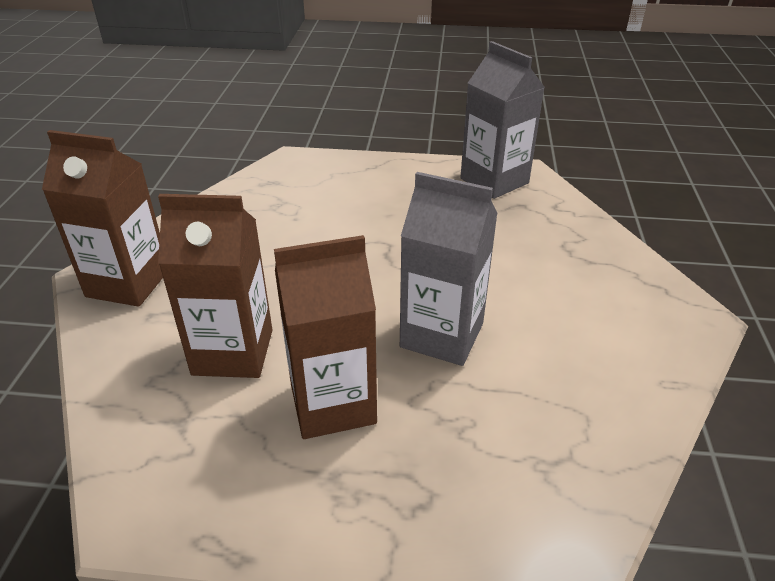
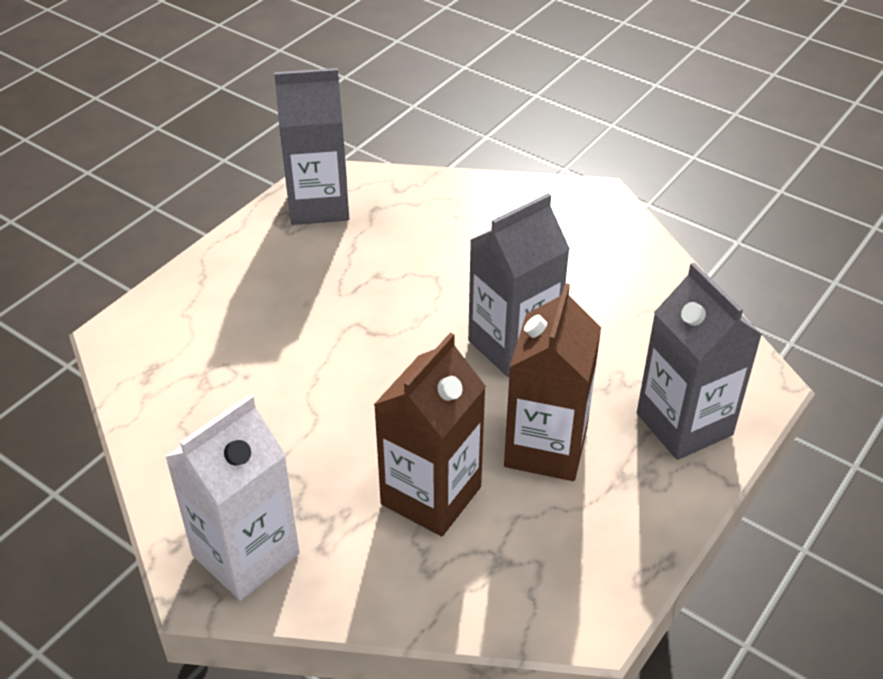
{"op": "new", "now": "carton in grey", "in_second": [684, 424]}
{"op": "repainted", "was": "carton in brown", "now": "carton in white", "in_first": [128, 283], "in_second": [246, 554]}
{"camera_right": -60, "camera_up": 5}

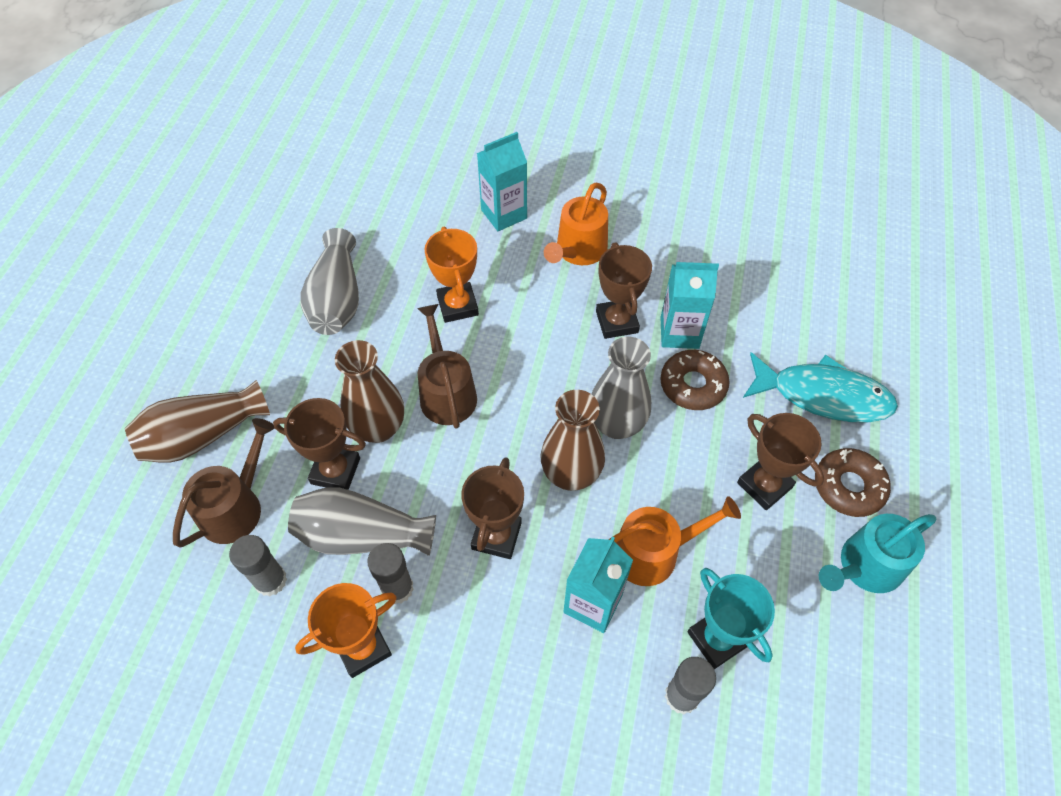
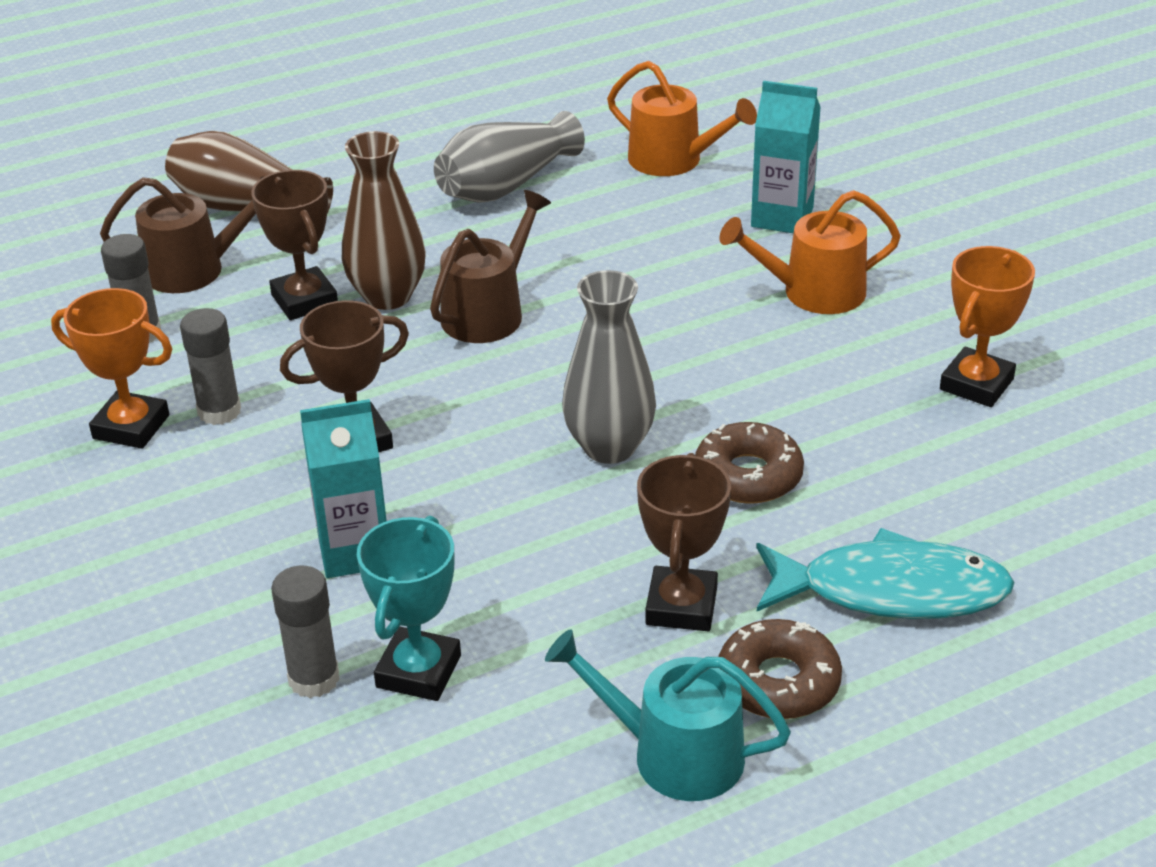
{"op": "gone", "was": "vase in grey", "in_first": [362, 535]}
{"op": "gone", "was": "vase in brown", "in_first": [571, 474]}
{"op": "gone", "was": "trophy in brown", "in_first": [617, 322]}
{"op": "gone", "was": "carton in turquoise", "in_first": [679, 333]}
{"op": "shifted", "was": "trophy in orange", "in_first": [457, 305], "in_second": [976, 384]}
{"op": "shifted", "was": "watering can in orange", "in_first": [653, 552], "in_second": [673, 160]}
{"op": "rotated", "was": "fish in turquoise", "in_first": [823, 395], "in_second": [891, 591], "clockwise": -60}
{"camera_right": 50, "camera_up": -20}

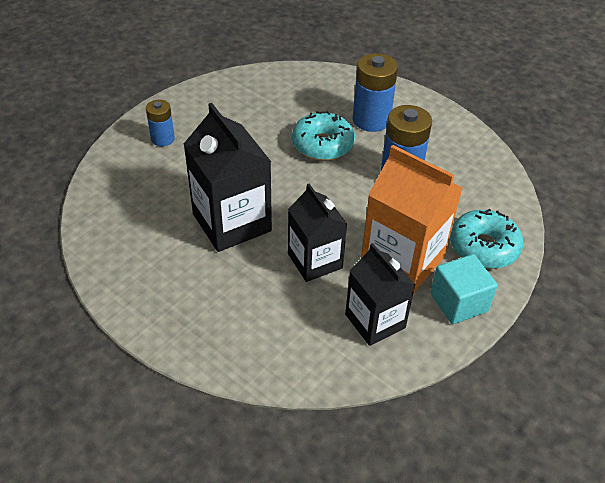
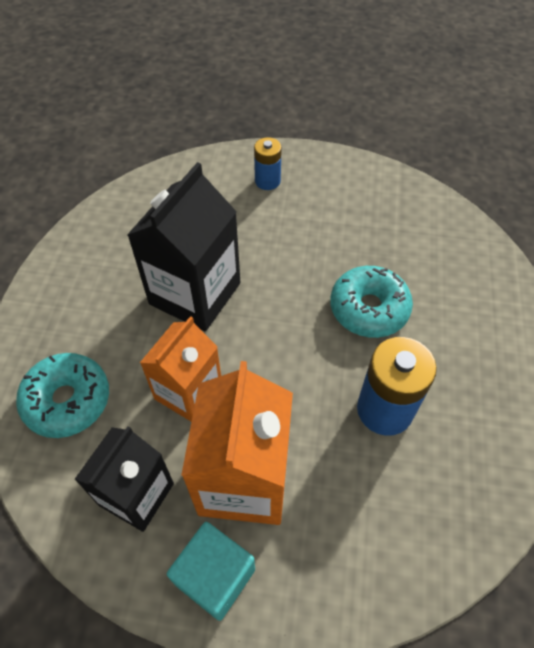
{"op": "gone", "was": "battery in blue", "in_first": [371, 120]}
{"op": "shifted", "was": "donut in turquoise", "in_first": [483, 247], "in_second": [67, 400]}
{"op": "repainted", "was": "carton in black", "now": "carton in orange", "in_first": [315, 261], "in_second": [188, 392]}
{"camera_right": 60, "camera_up": 10}

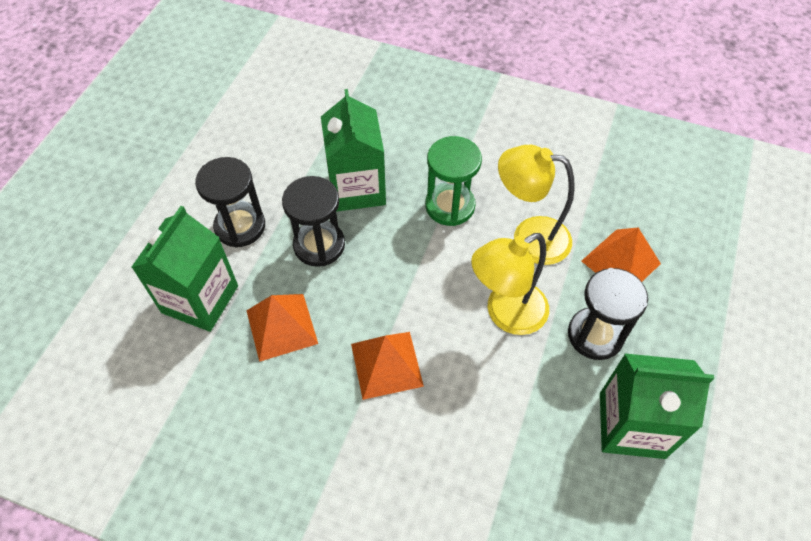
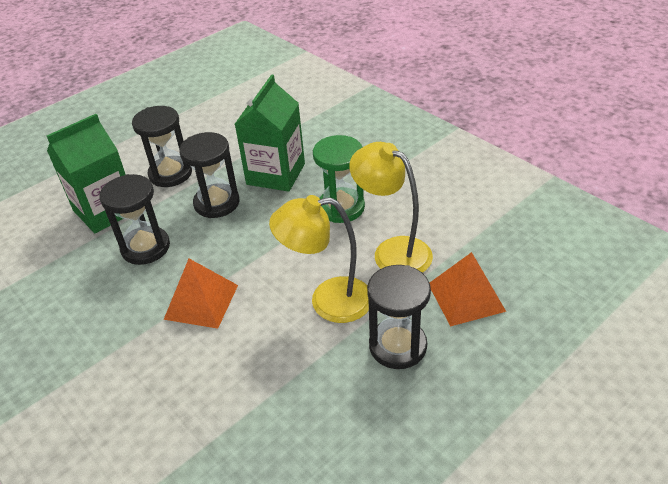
{"op": "gone", "was": "carton in green", "in_first": [631, 425]}
{"op": "swapped", "was": "pyramid in orange", "now": "hourglass in black", "in_first": [281, 326], "in_second": [145, 247]}
{"camera_right": 30, "camera_up": -15}

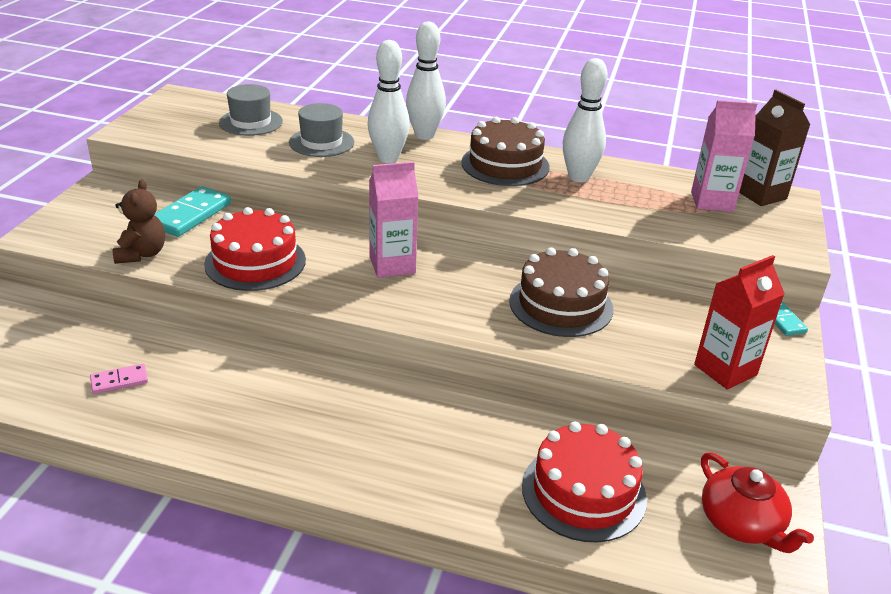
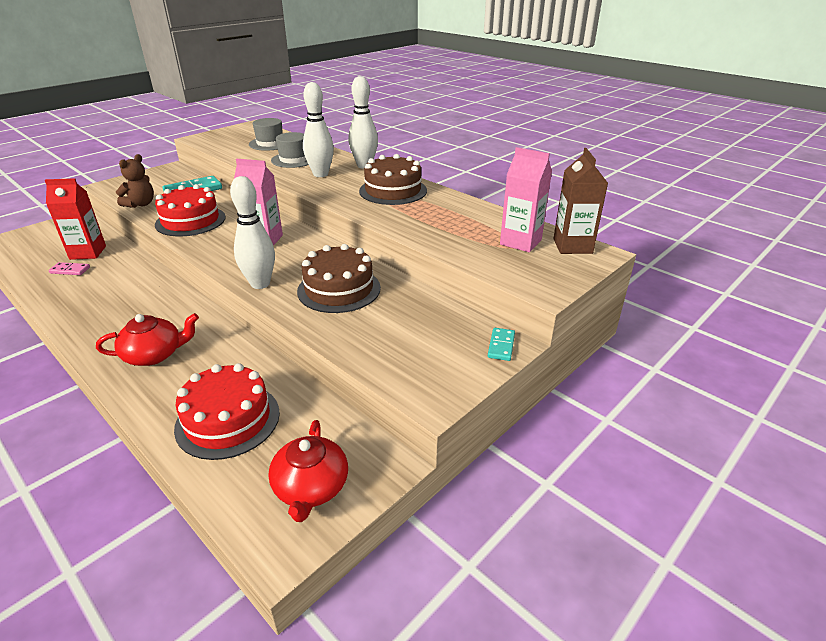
{"op": "new", "now": "teapot in red", "in_second": [154, 354]}
{"op": "shifted", "was": "bowling pin in white", "in_first": [578, 177], "in_second": [260, 284]}
{"op": "shifted", "was": "carton in red", "in_first": [725, 370], "in_second": [88, 252]}
{"camera_right": 30, "camera_up": 0}

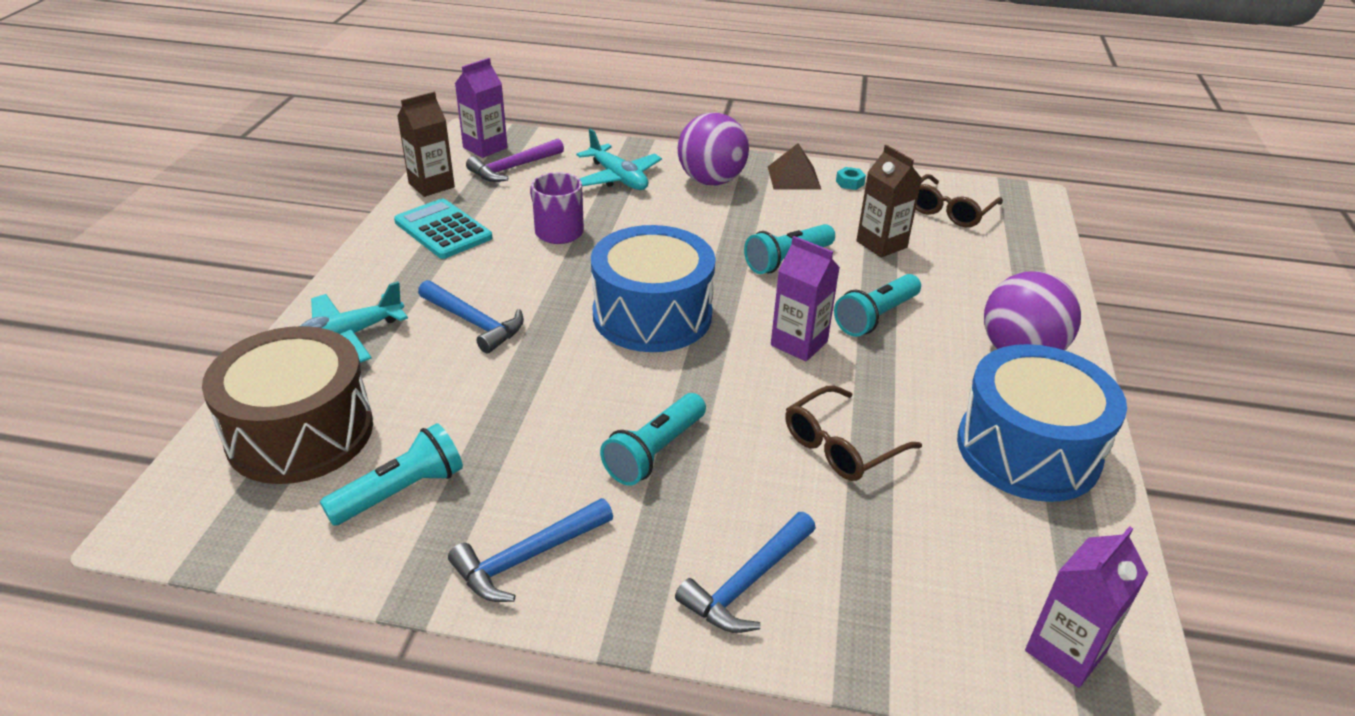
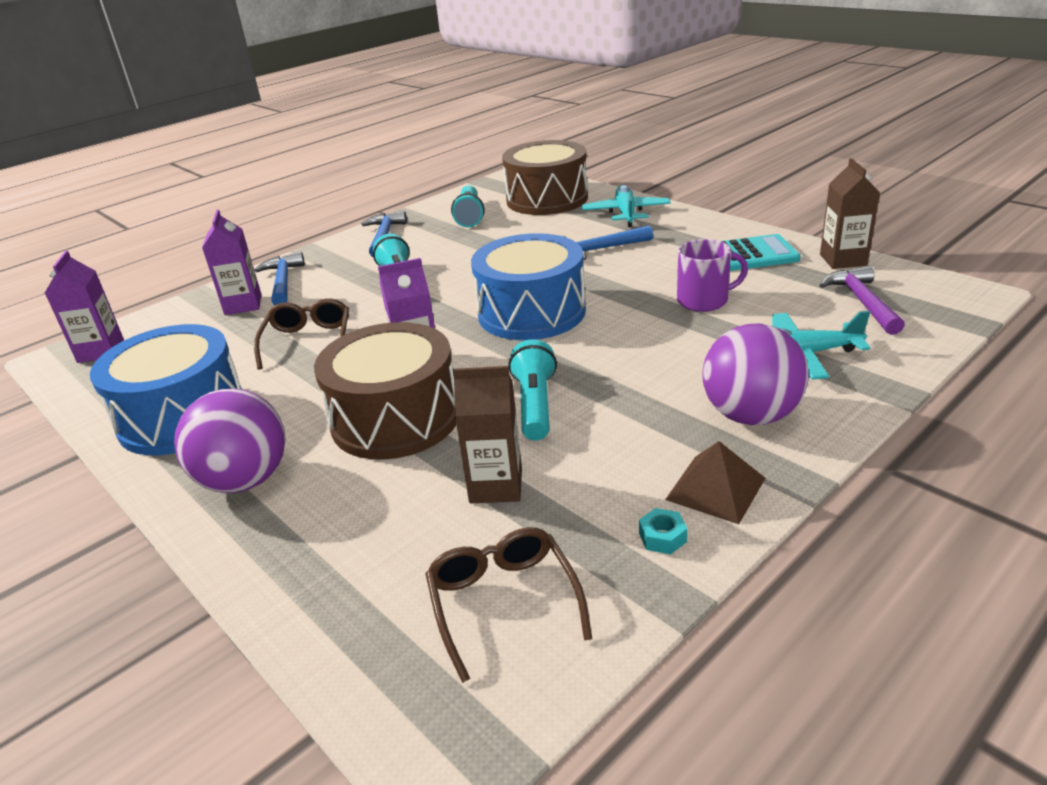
{"op": "shifted", "was": "carton in purple", "in_first": [485, 148], "in_second": [243, 305]}
{"op": "swapped", "was": "flashlight in turquoise", "now": "drum in brown", "in_first": [876, 317], "in_second": [395, 418]}
{"camera_right": 130, "camera_up": -5}

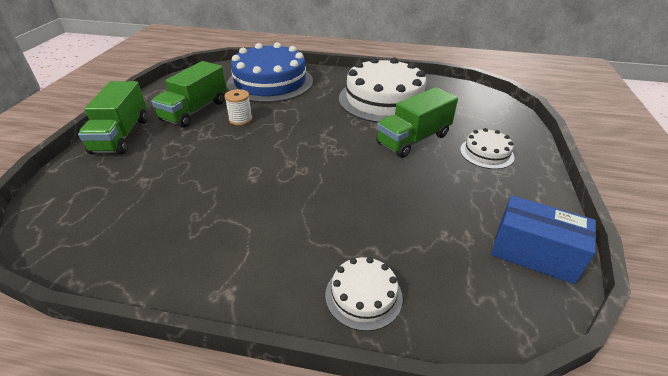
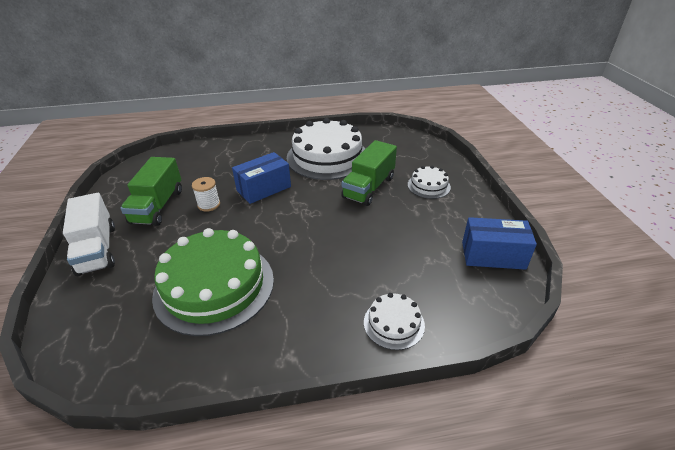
{"op": "gone", "was": "cake in blue", "in_first": [270, 82]}
{"op": "new", "now": "cake in green", "in_second": [214, 286]}
{"op": "new", "now": "box in blue", "in_second": [264, 189]}
{"op": "repainted", "was": "truck in green", "now": "truck in white", "in_first": [121, 135], "in_second": [97, 249]}
{"camera_right": -20, "camera_up": 0}

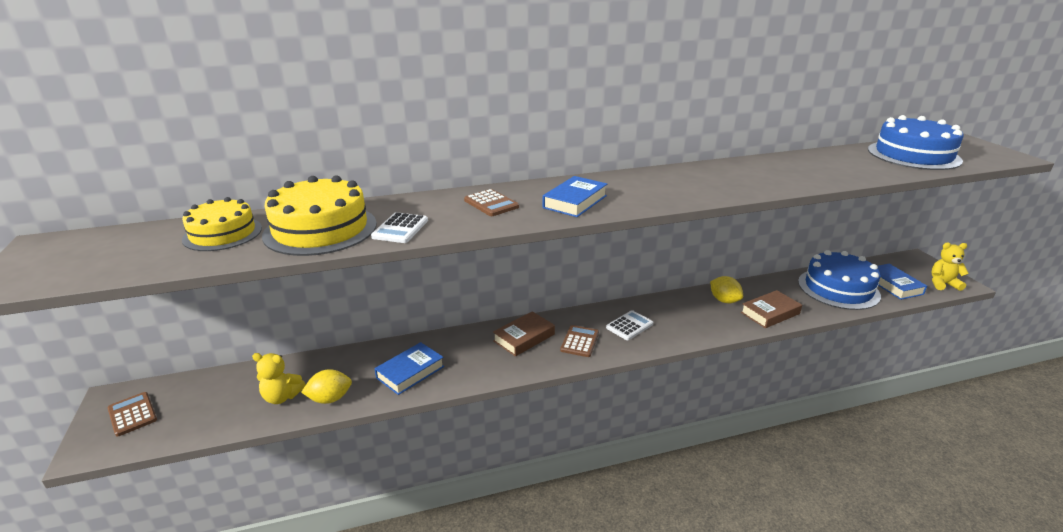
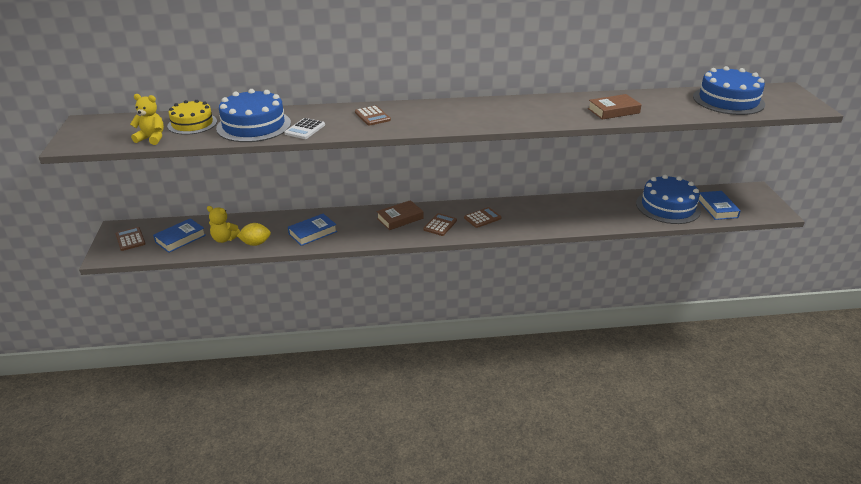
{"op": "gone", "was": "lemon in yellow", "in_first": [724, 300]}
{"op": "shifted", "was": "book in blue", "in_first": [575, 202], "in_second": [180, 238]}
{"op": "shifted", "was": "book in brown", "in_first": [770, 313], "in_second": [613, 111]}
{"op": "shifted", "was": "teddy bear in yellow", "in_first": [943, 284], "in_second": [152, 138]}
{"op": "repainted", "was": "cake in yellow", "now": "cake in blue", "in_first": [320, 229], "in_second": [254, 125]}
{"op": "repainted", "was": "calculator in white", "now": "calculator in brown", "in_first": [629, 326], "in_second": [482, 218]}
{"camera_right": 10, "camera_up": 5}

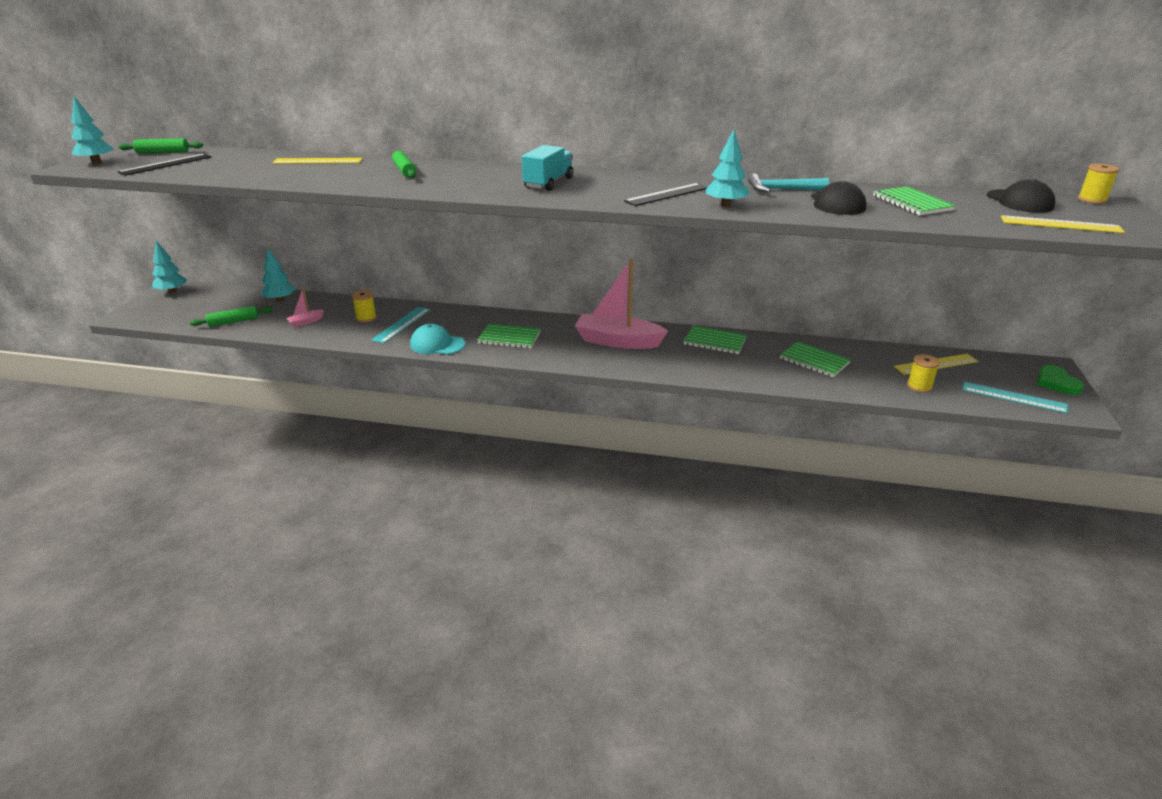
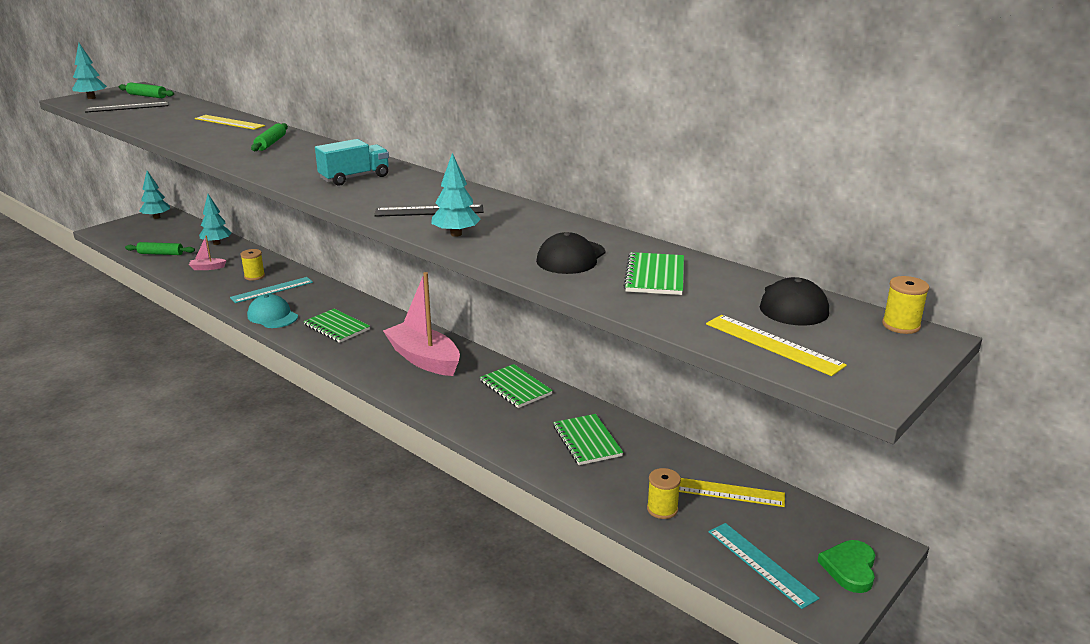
{"op": "gone", "was": "hammer in turquoise", "in_first": [782, 190]}
{"camera_right": 30, "camera_up": -5}

